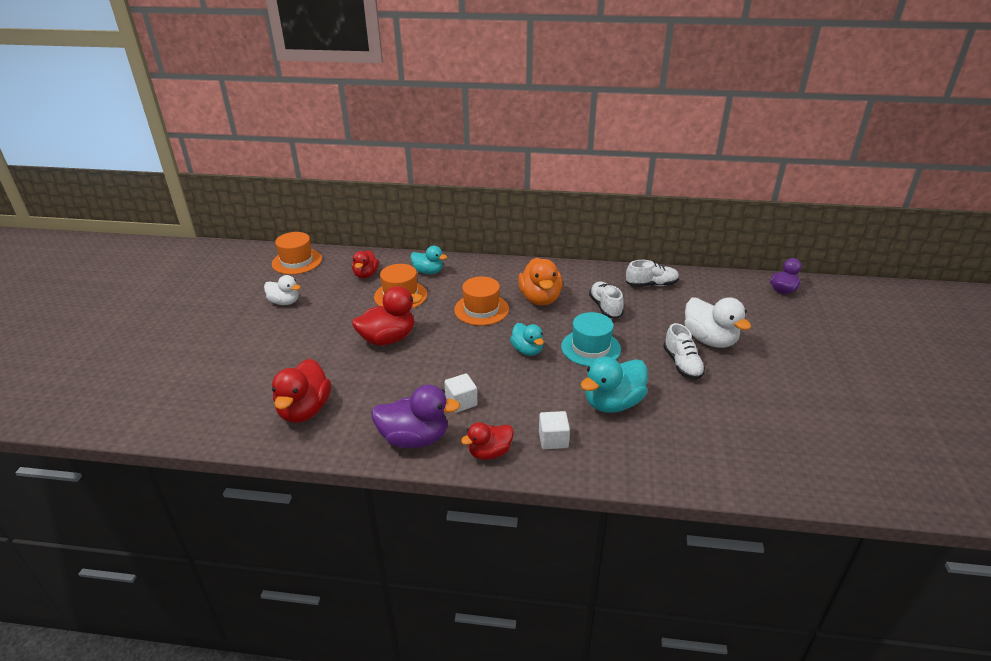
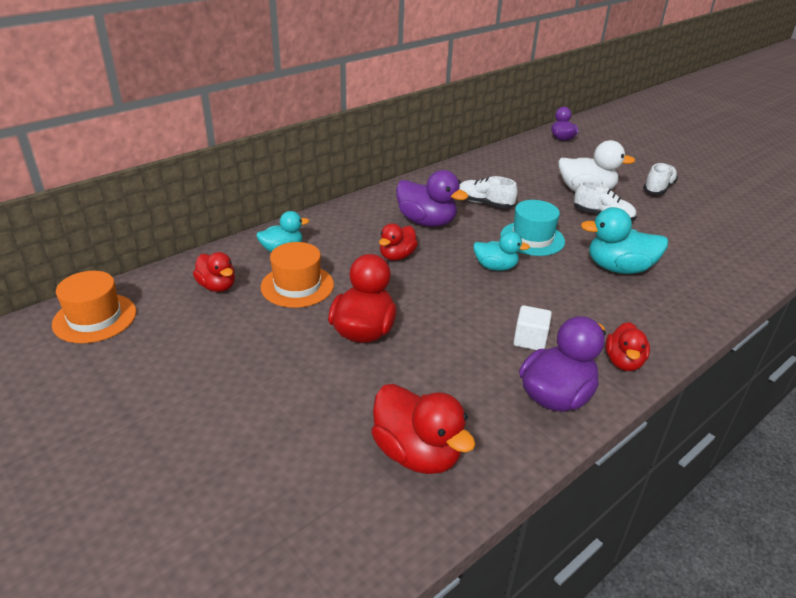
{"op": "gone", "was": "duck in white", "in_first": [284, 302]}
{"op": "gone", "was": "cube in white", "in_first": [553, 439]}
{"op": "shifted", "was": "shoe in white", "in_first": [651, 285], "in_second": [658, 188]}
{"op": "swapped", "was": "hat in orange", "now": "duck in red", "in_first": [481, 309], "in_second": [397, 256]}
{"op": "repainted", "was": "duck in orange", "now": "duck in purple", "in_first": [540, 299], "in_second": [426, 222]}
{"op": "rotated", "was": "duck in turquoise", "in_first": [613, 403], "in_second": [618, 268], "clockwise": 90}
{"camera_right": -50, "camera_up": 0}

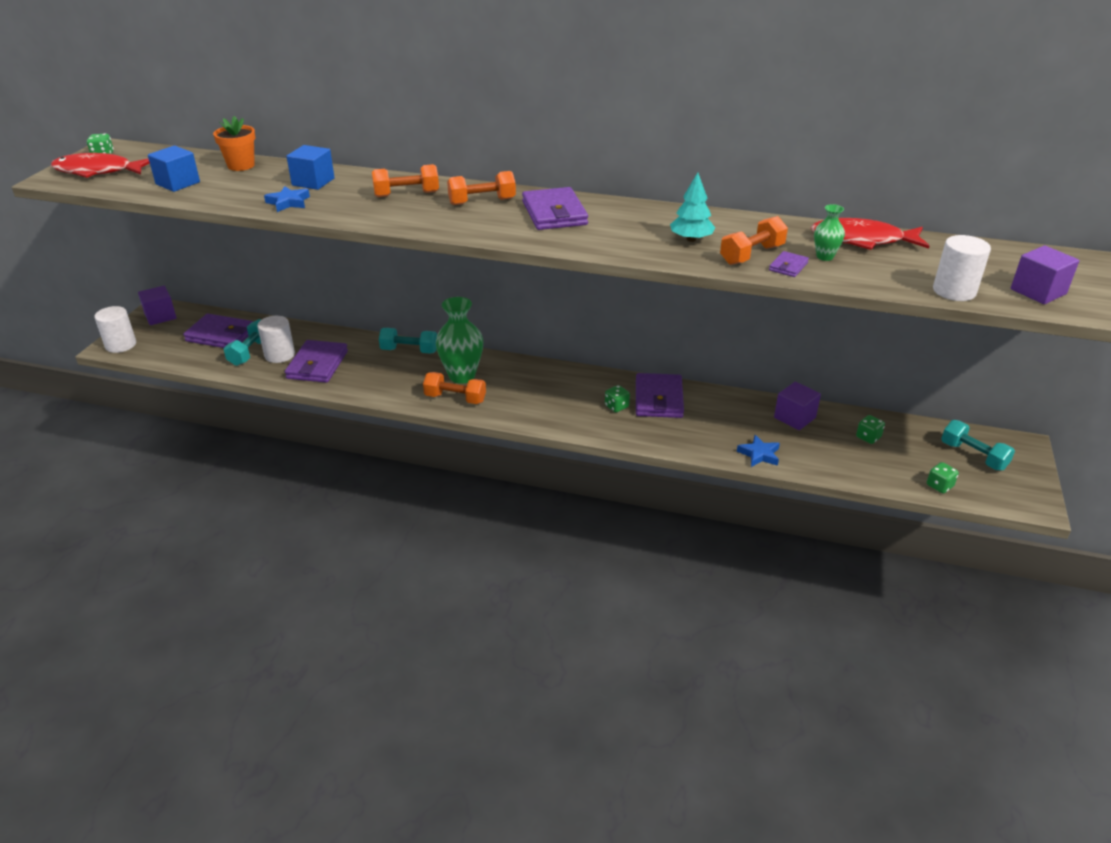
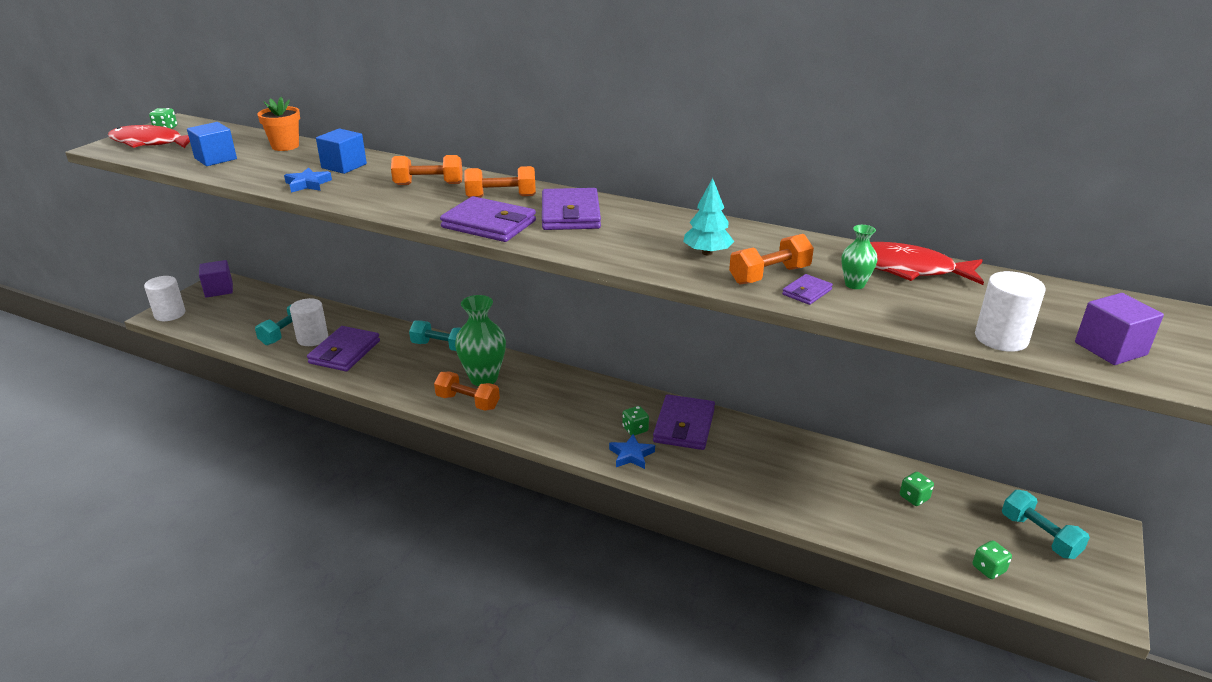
{"op": "gone", "was": "cube in purple", "in_first": [794, 418]}
{"op": "shifted", "was": "wallet in purple", "in_first": [221, 335], "in_second": [489, 224]}
{"op": "shifted", "was": "star in blue", "in_first": [759, 454], "in_second": [631, 455]}
{"camera_right": 10, "camera_up": -5}

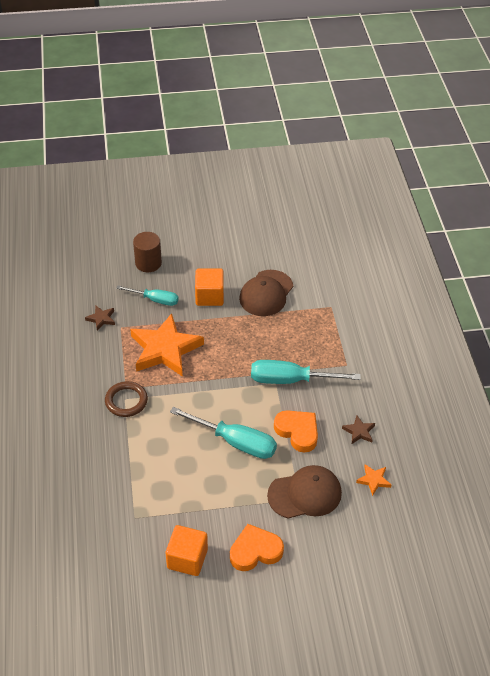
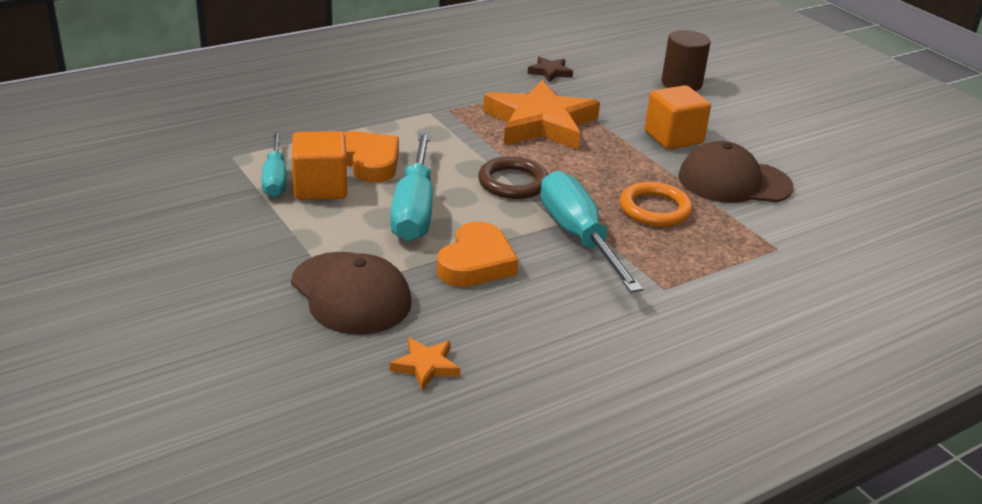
{"op": "gone", "was": "star in brown", "in_first": [359, 431]}
{"op": "new", "now": "ring in orange", "in_second": [655, 209]}
{"op": "shifted", "was": "ring in brown", "in_first": [126, 401], "in_second": [513, 182]}
{"op": "shifted", "was": "screwdriver in turquoise", "in_first": [155, 300], "in_second": [275, 178]}
{"op": "shifted", "was": "cube in orange", "in_first": [187, 559], "in_second": [320, 187]}
{"op": "shifted", "was": "heart in orange", "in_first": [255, 551], "in_second": [368, 162]}
{"camera_right": 65, "camera_up": -15}

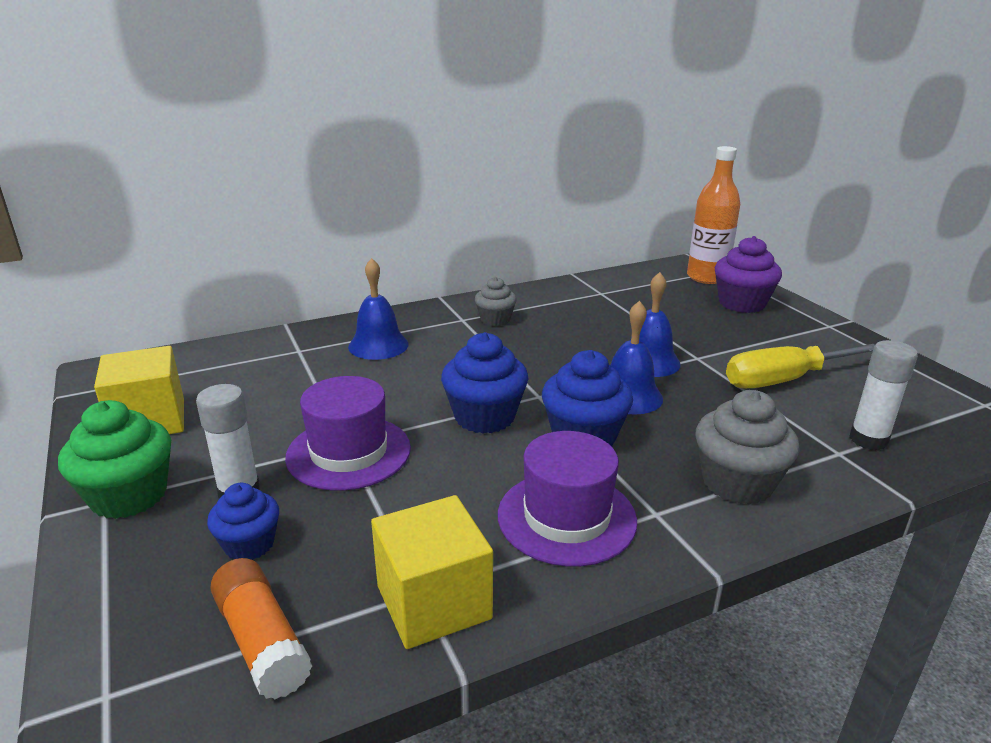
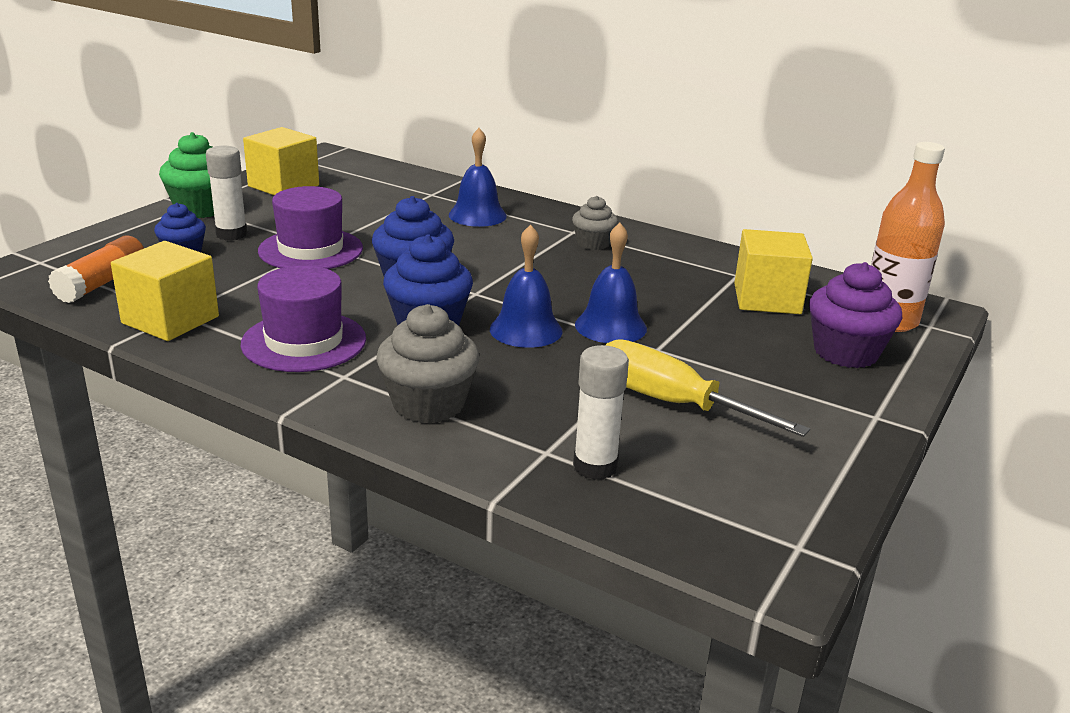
{"op": "new", "now": "cube in yellow", "in_second": [767, 299]}
{"camera_right": 55, "camera_up": 0}

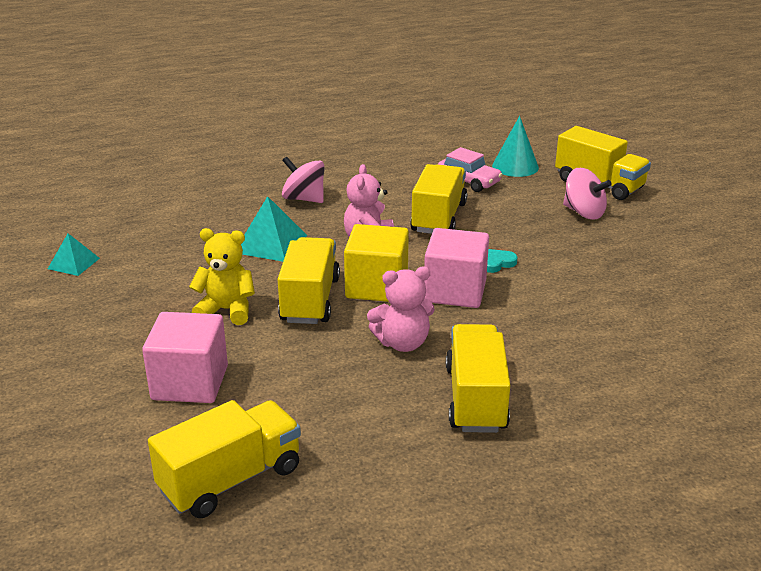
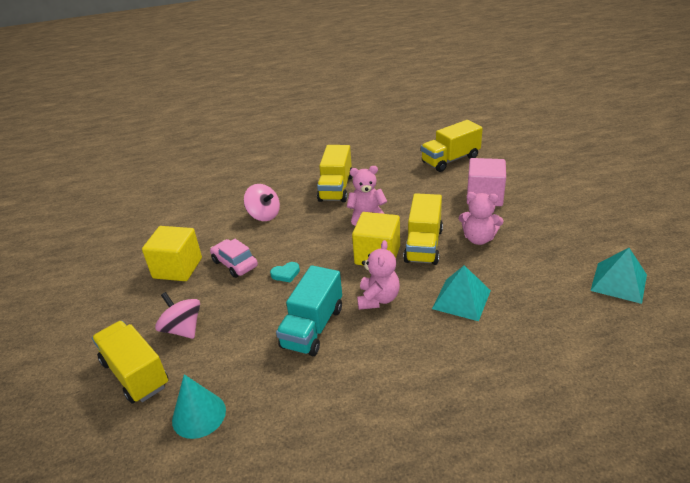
{"op": "gone", "was": "cube in pink", "in_first": [455, 291]}
{"op": "new", "now": "cube in yellow", "in_second": [177, 268]}
{"op": "shifted", "was": "spinning top in pink", "in_first": [304, 199], "in_second": [264, 215]}
{"op": "shifted", "was": "car in pink", "in_first": [468, 181], "in_second": [235, 264]}
{"op": "repainted", "was": "teddy bear in yellow", "now": "teddy bear in pink", "in_first": [226, 310], "in_second": [478, 239]}
{"op": "repainted", "was": "truck in yellow", "now": "truck in turquoise", "in_first": [438, 218], "in_second": [313, 327]}
{"op": "scaled", "was": "pyramid in turquoise", "in_first": [74, 263], "in_second": [618, 282], "ratio": 1.58}
{"camera_right": -170, "camera_up": 5}

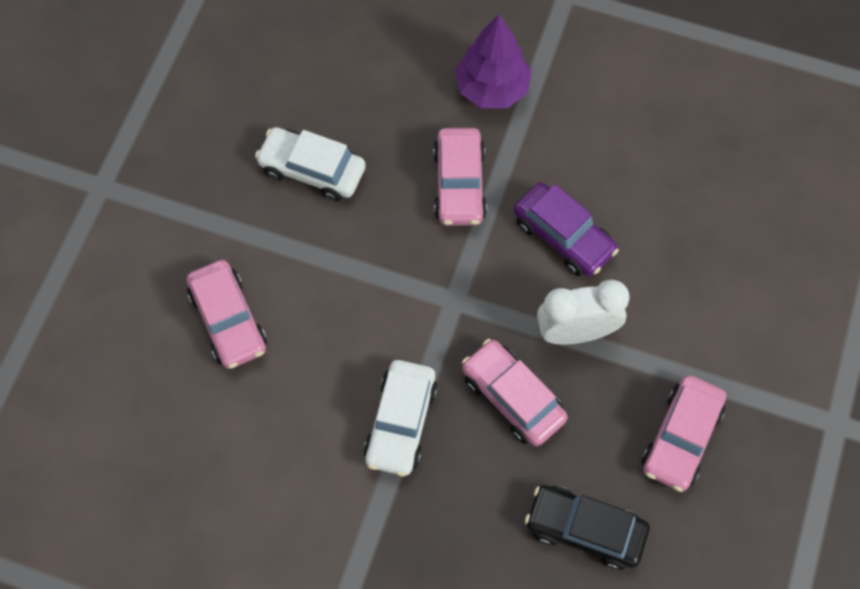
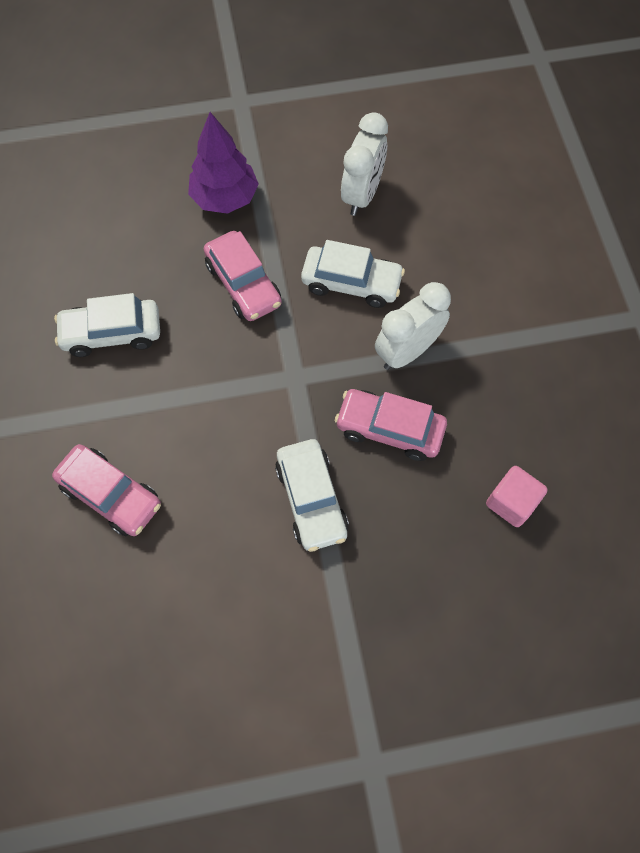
{"op": "gone", "was": "car in pink", "in_first": [681, 437]}
{"op": "new", "now": "clock in white", "in_second": [362, 195]}
{"op": "swapped", "was": "car in black", "now": "cube in pink", "in_first": [585, 529], "in_second": [511, 502]}
{"op": "repainted", "was": "car in purple", "now": "car in white", "in_first": [563, 236], "in_second": [351, 283]}
{"camera_right": -30, "camera_up": 0}

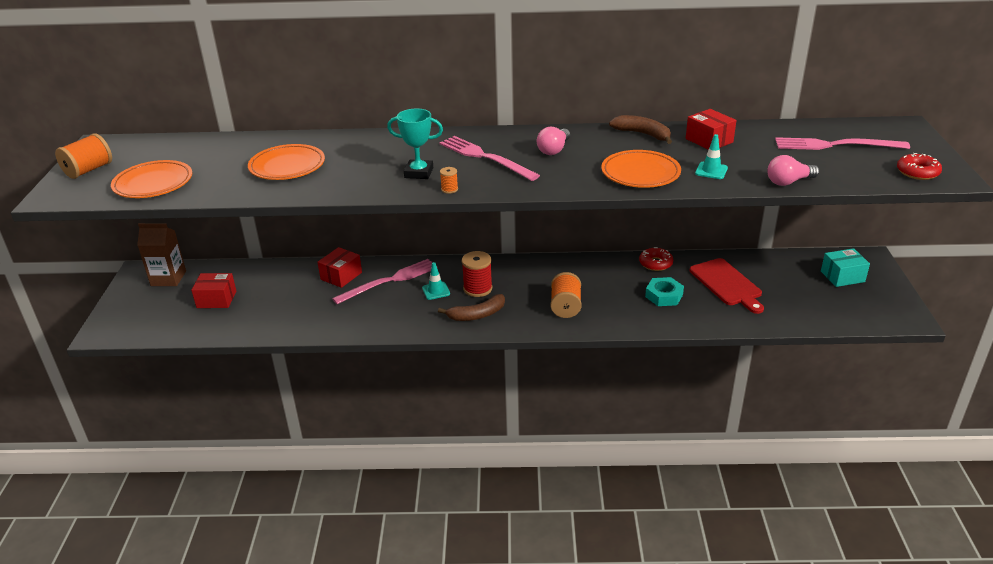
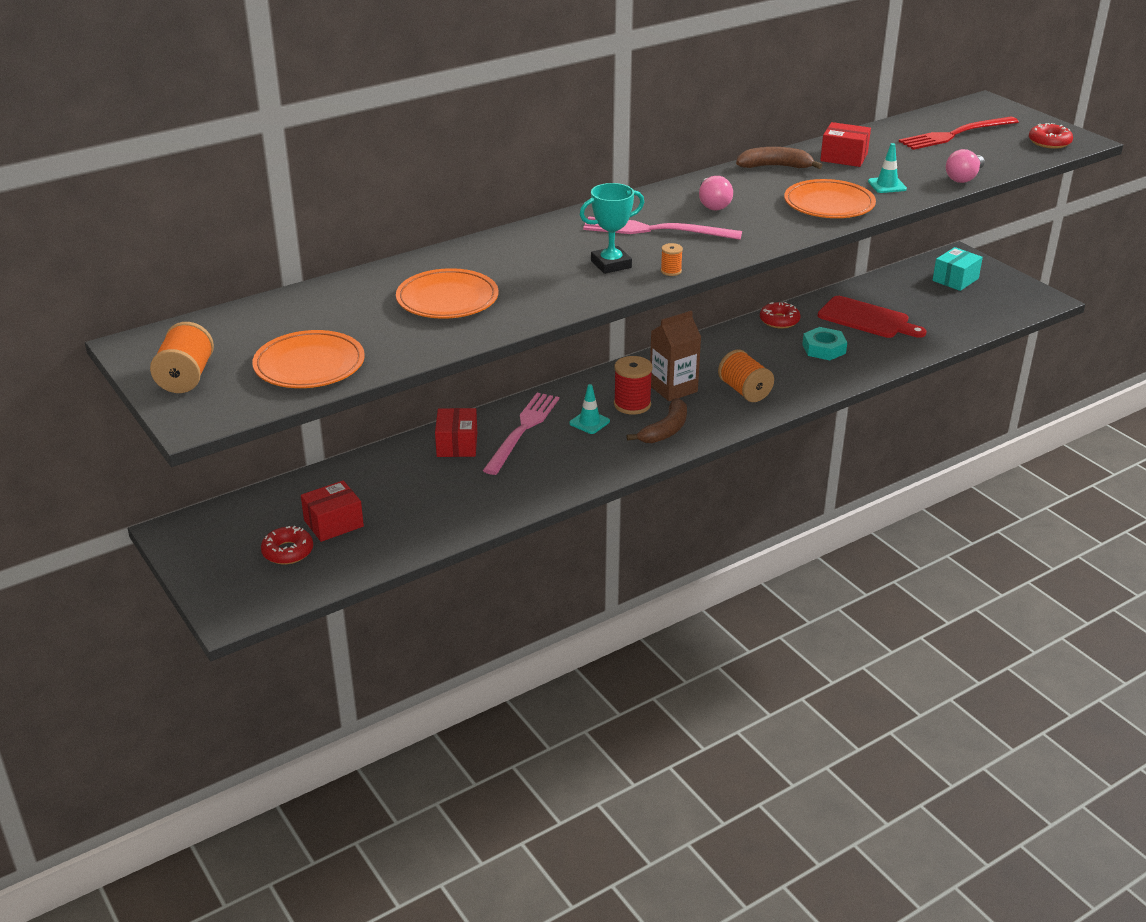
{"op": "new", "now": "donut in red", "in_second": [288, 551]}
{"op": "shifted", "was": "carton in brown", "in_first": [168, 278], "in_second": [673, 388]}
{"op": "repainted", "was": "fork in pink", "now": "fork in red", "in_first": [835, 145], "in_second": [955, 134]}
{"camera_right": -35, "camera_up": 0}

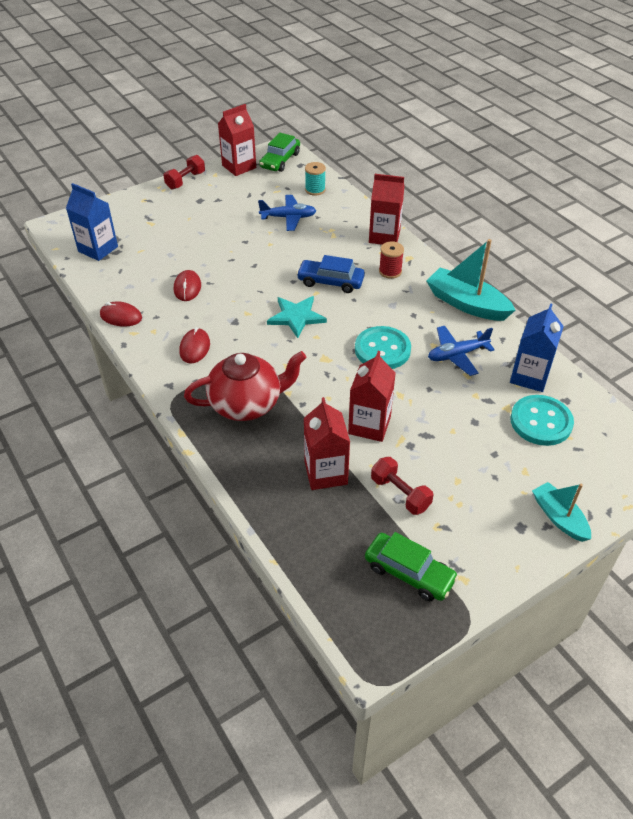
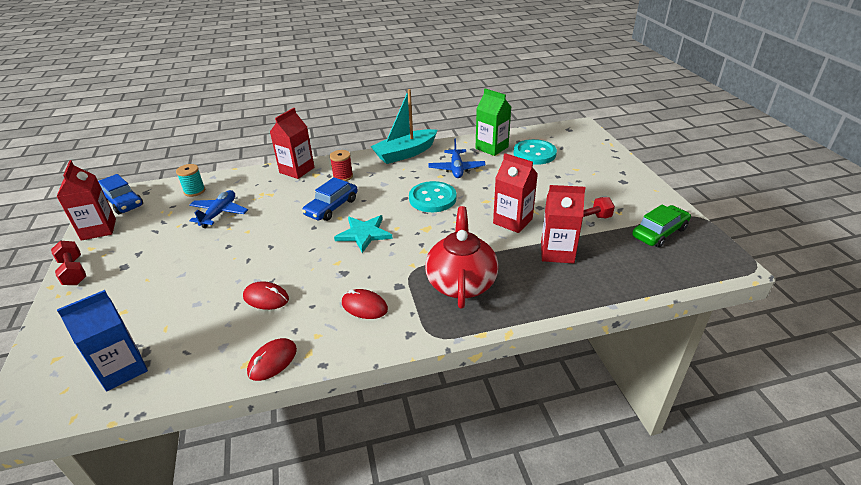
{"op": "gone", "was": "boat in turquoise", "in_first": [559, 517]}
{"op": "repainted", "was": "car in green", "now": "car in blue", "in_first": [280, 160], "in_second": [123, 202]}
{"op": "repainted", "was": "carton in blue", "now": "carton in green", "in_first": [529, 376], "in_second": [491, 148]}
{"camera_right": -70, "camera_up": -10}

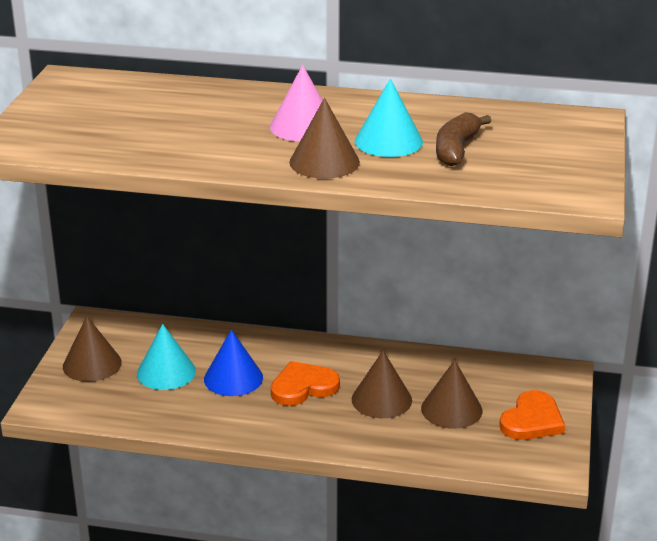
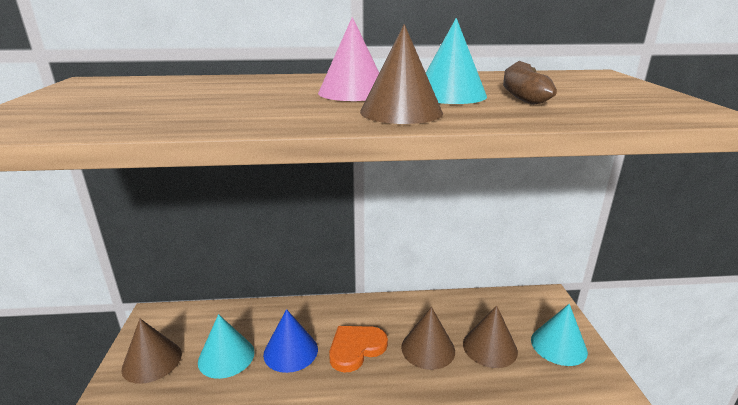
{"op": "swapped", "was": "heart in orange", "now": "cone in turquoise", "in_first": [532, 420], "in_second": [558, 345]}
{"camera_right": -15, "camera_up": -5}

